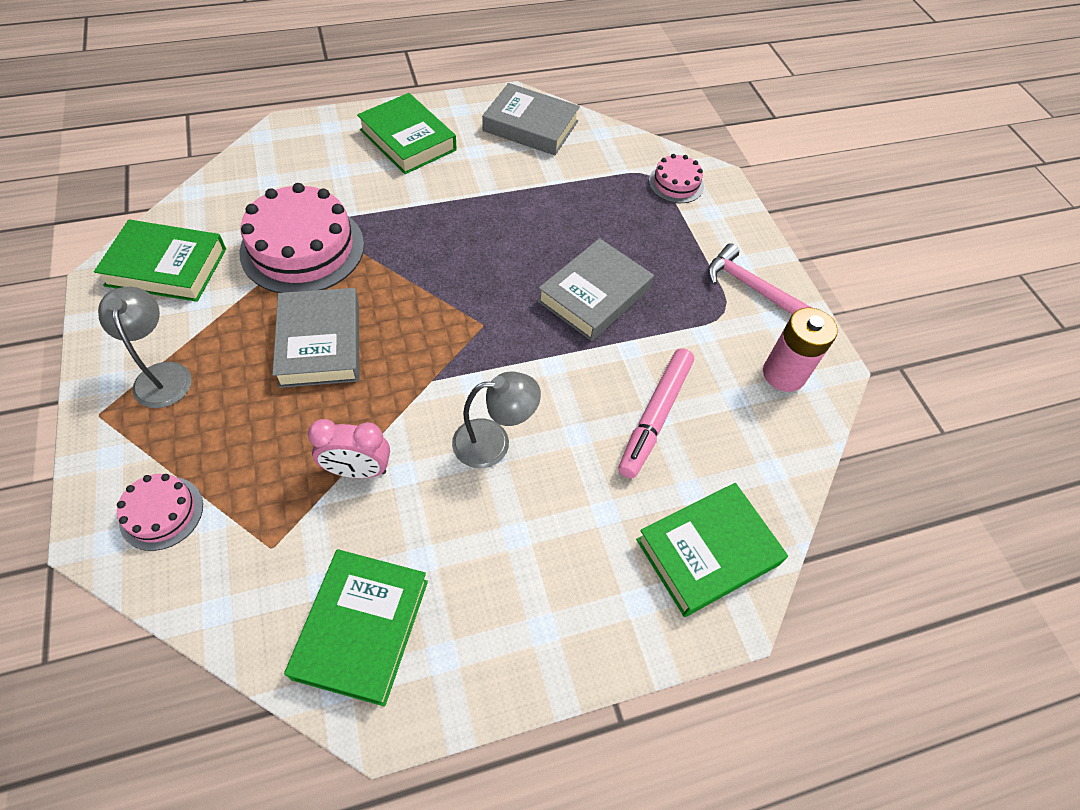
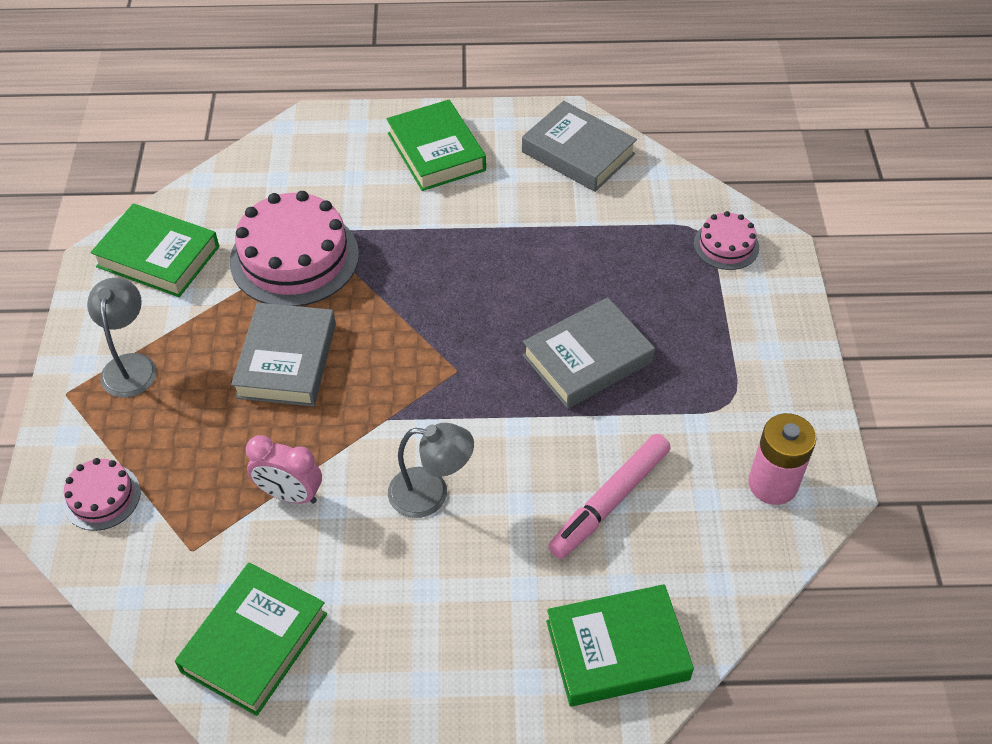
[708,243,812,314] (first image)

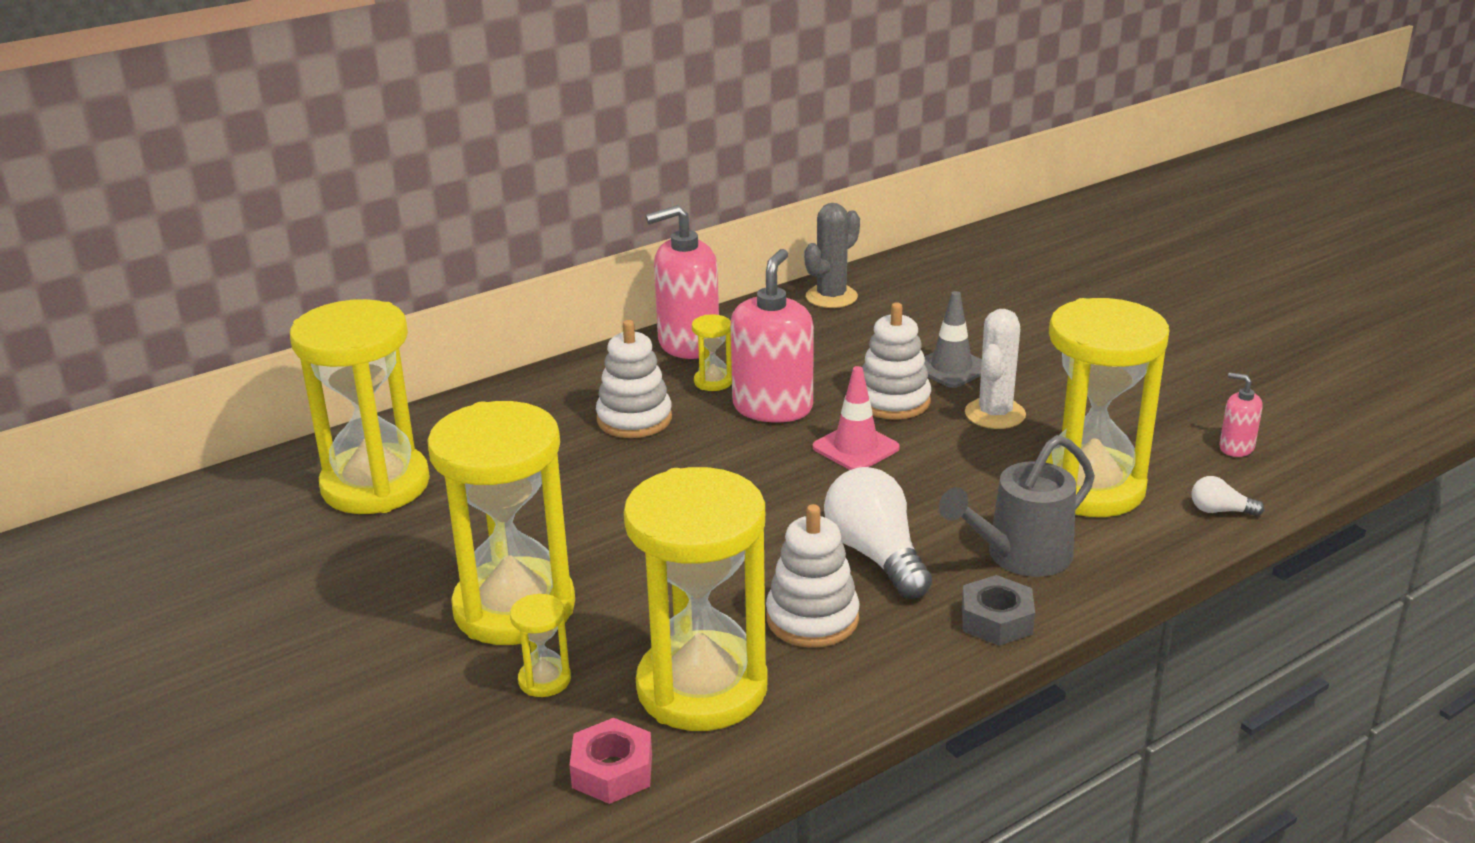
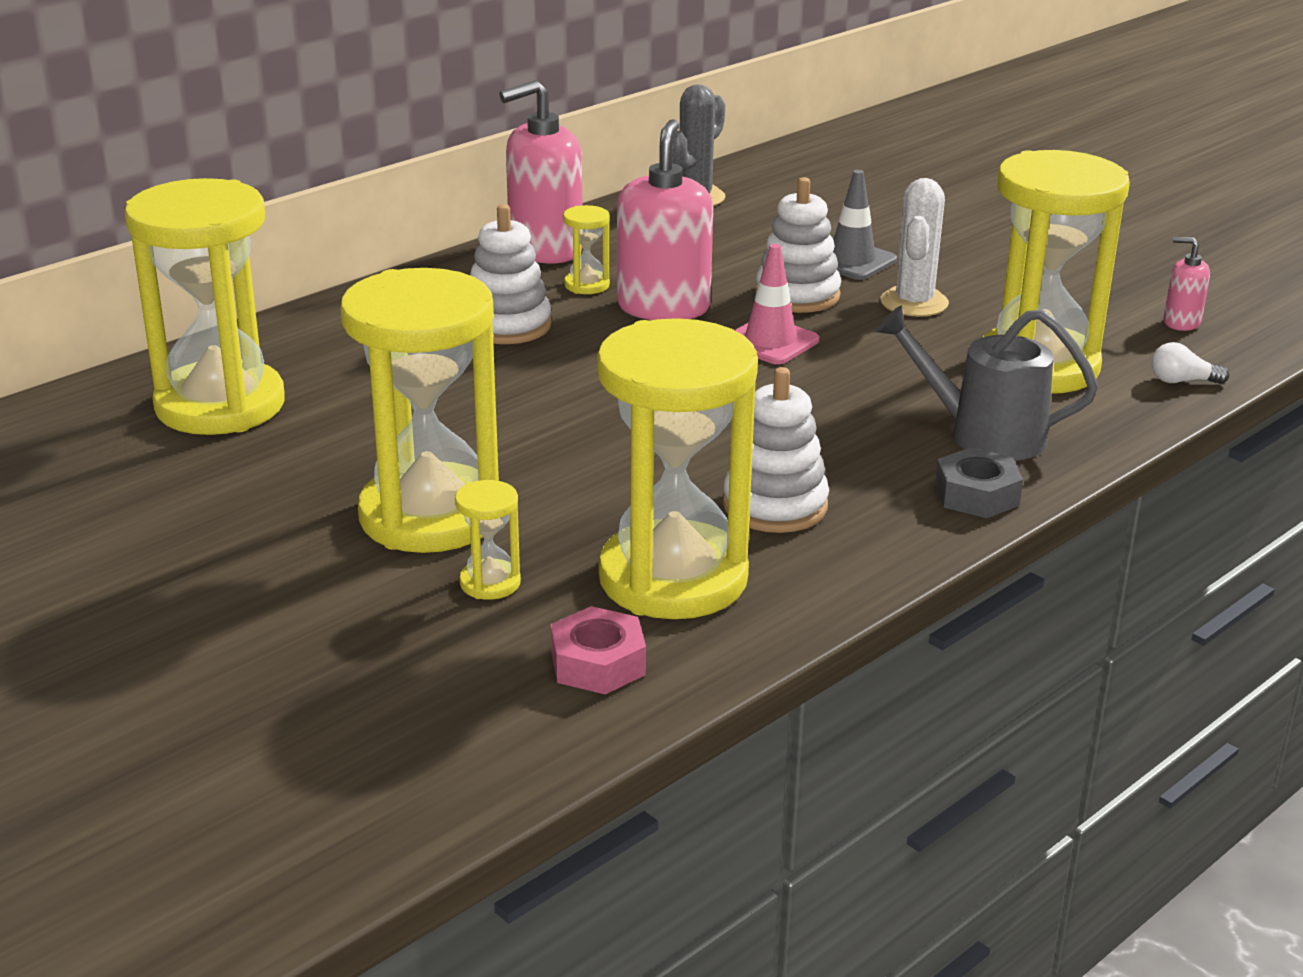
[824,467,932,599] (first image)
[875,305,1098,461]

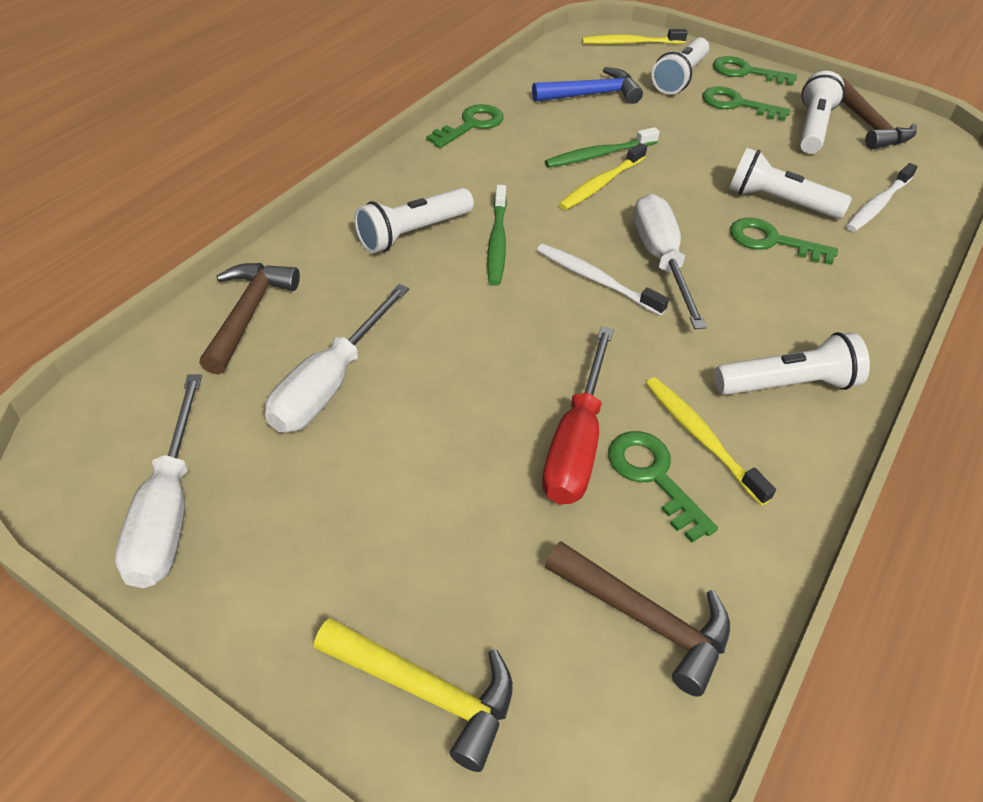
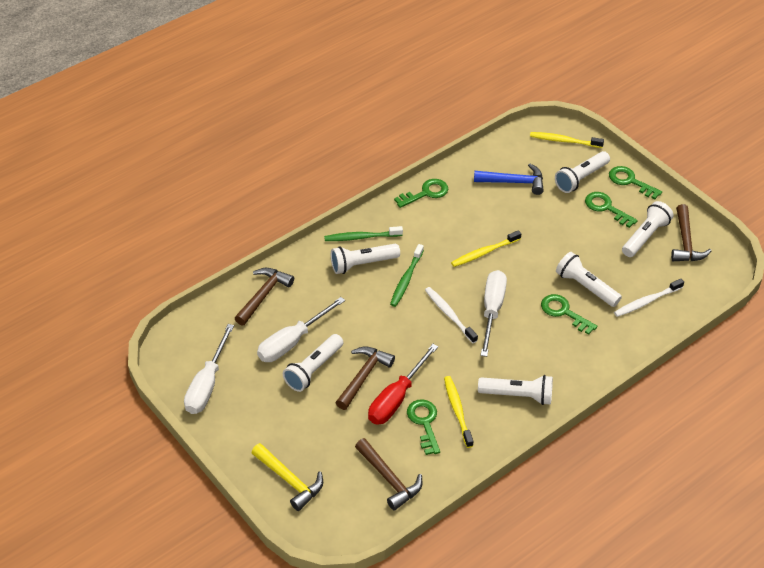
[324,226,403,241]
[283,334,343,392]
[336,346,395,410]

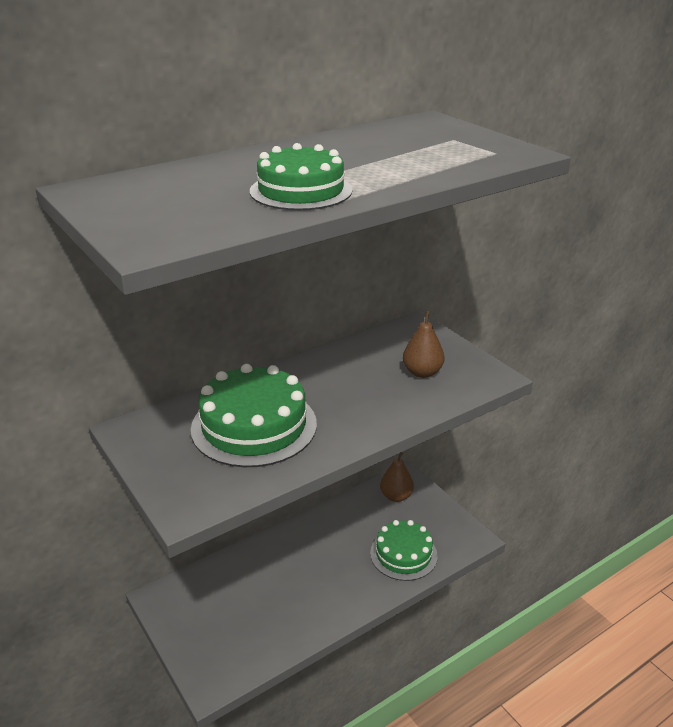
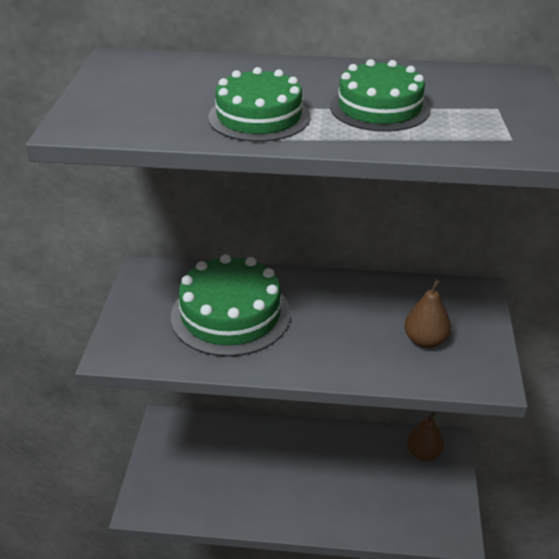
[330,59,431,132]

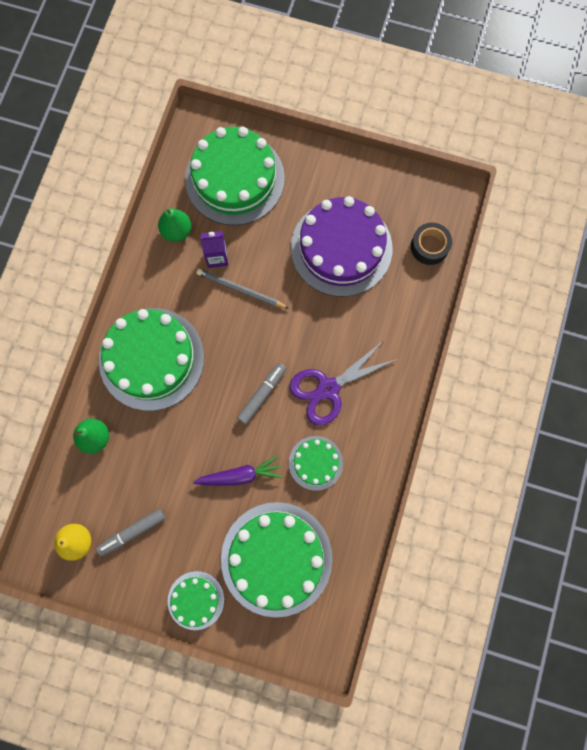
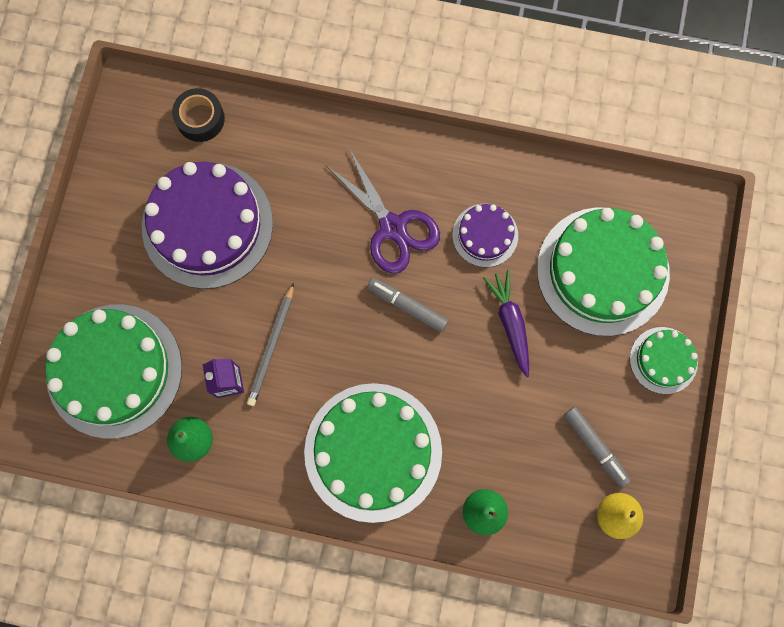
[452,204,518,267]

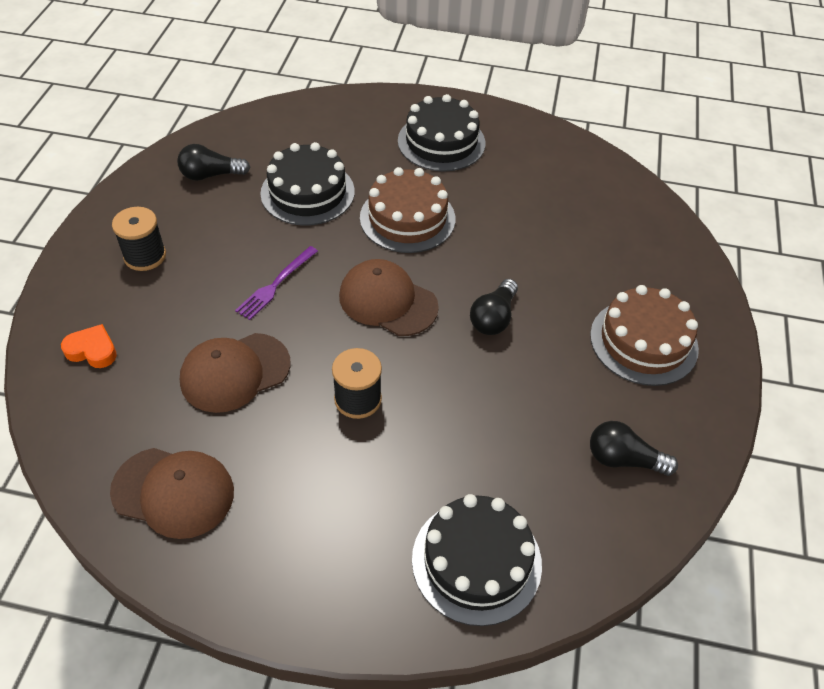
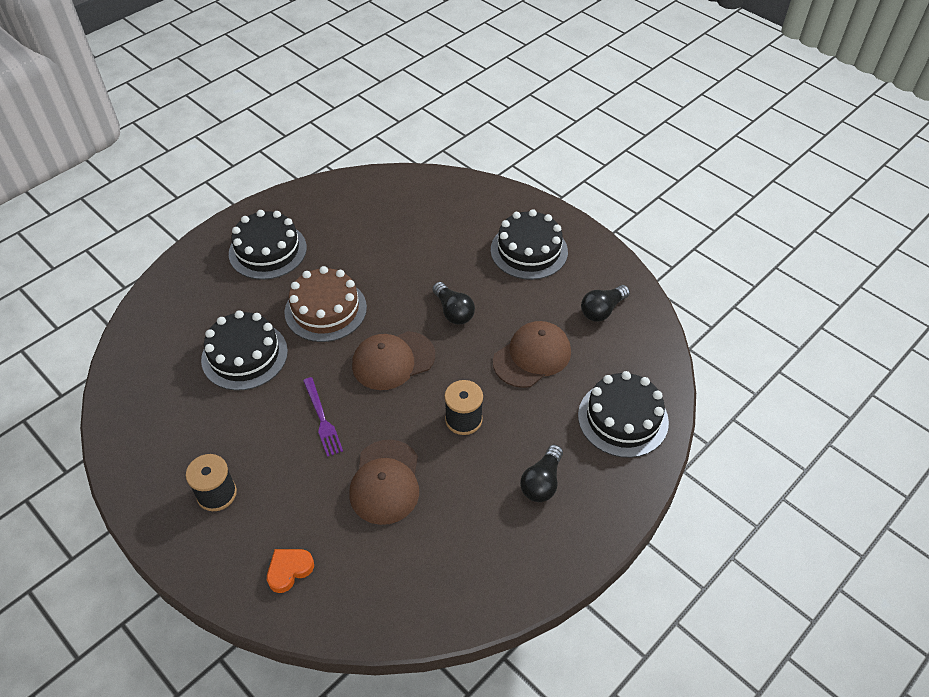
[493,321,571,388]
[520,445,563,502]
[491,209,568,280]

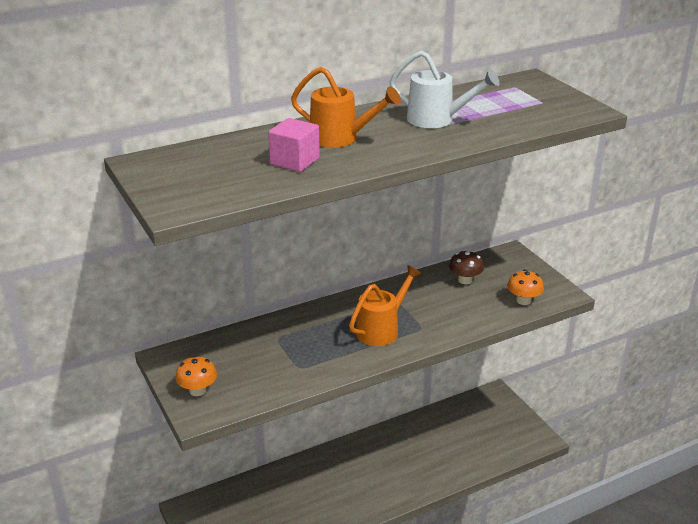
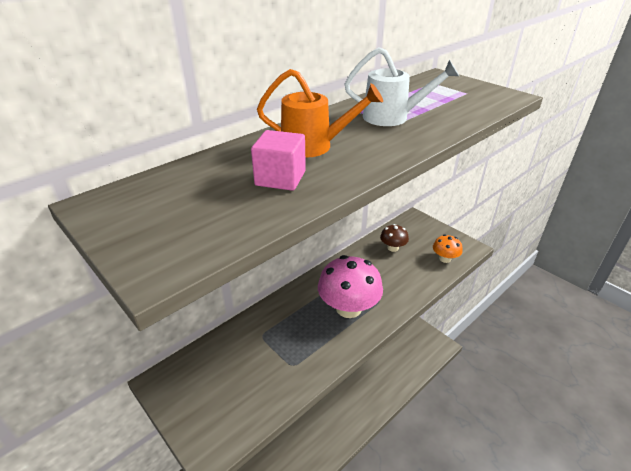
[175,356,217,396] (first image)
[318,255,383,318]

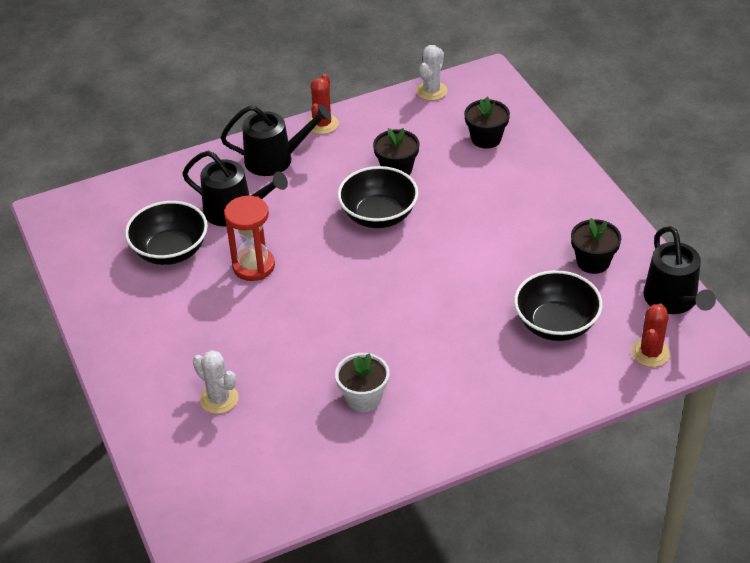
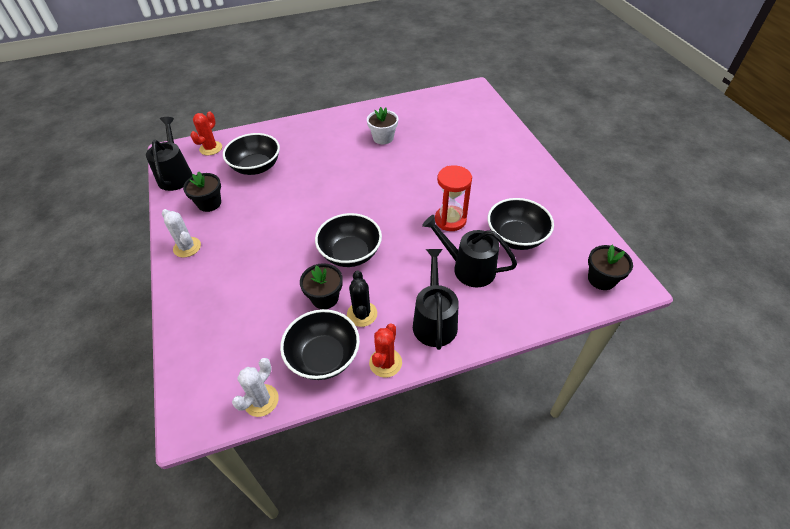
[162,209,201,258]
[413,249,459,350]
[588,245,633,290]
[280,309,360,380]
[347,270,377,327]

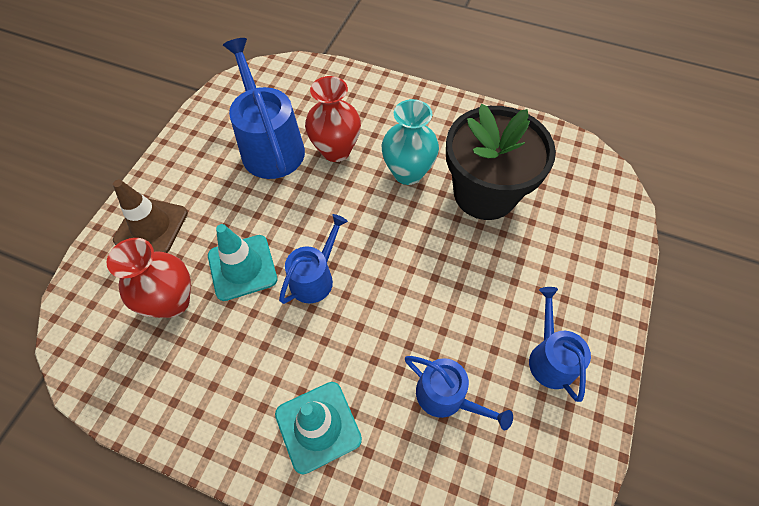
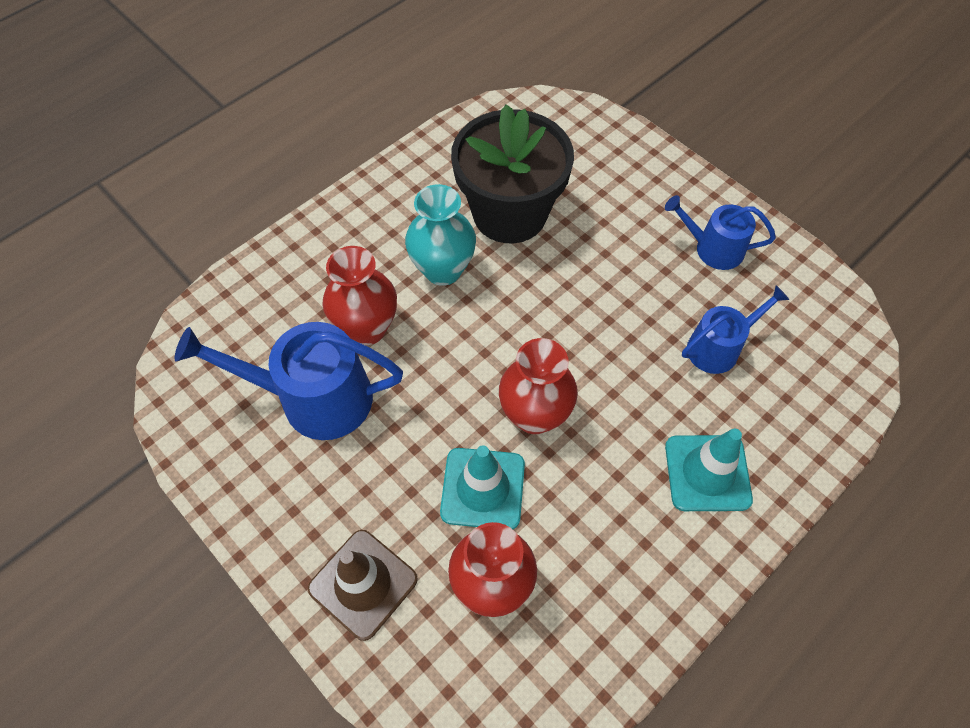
[499,338,578,434]

